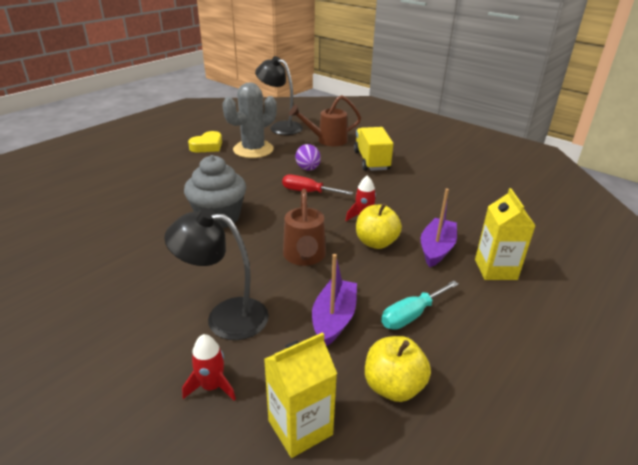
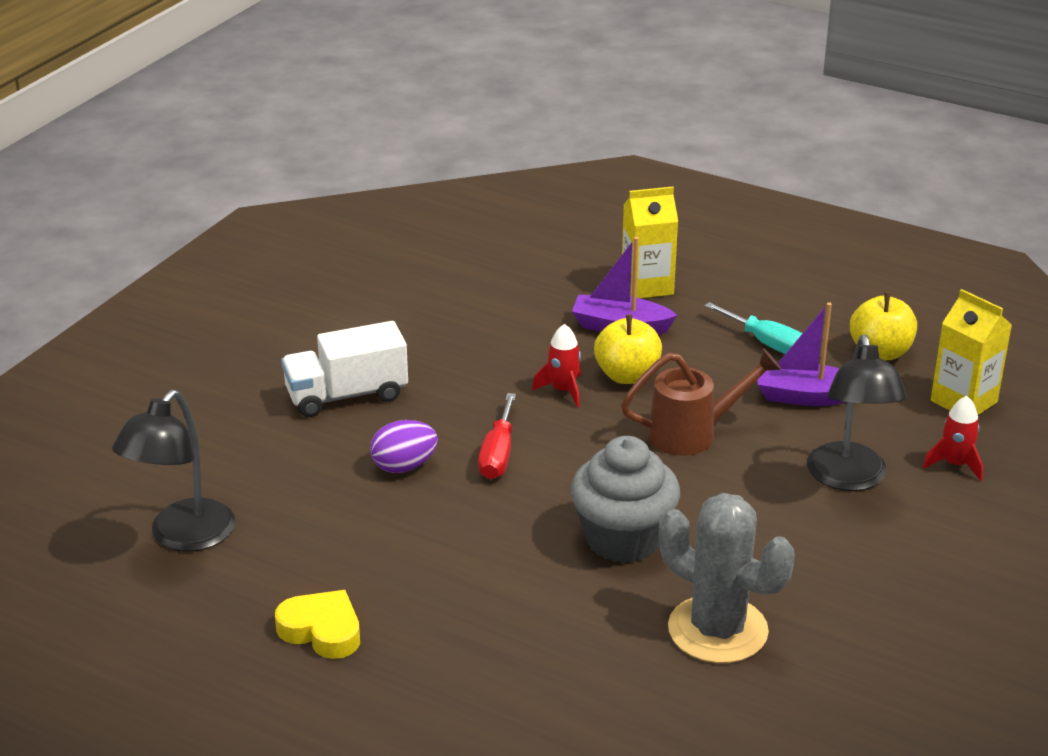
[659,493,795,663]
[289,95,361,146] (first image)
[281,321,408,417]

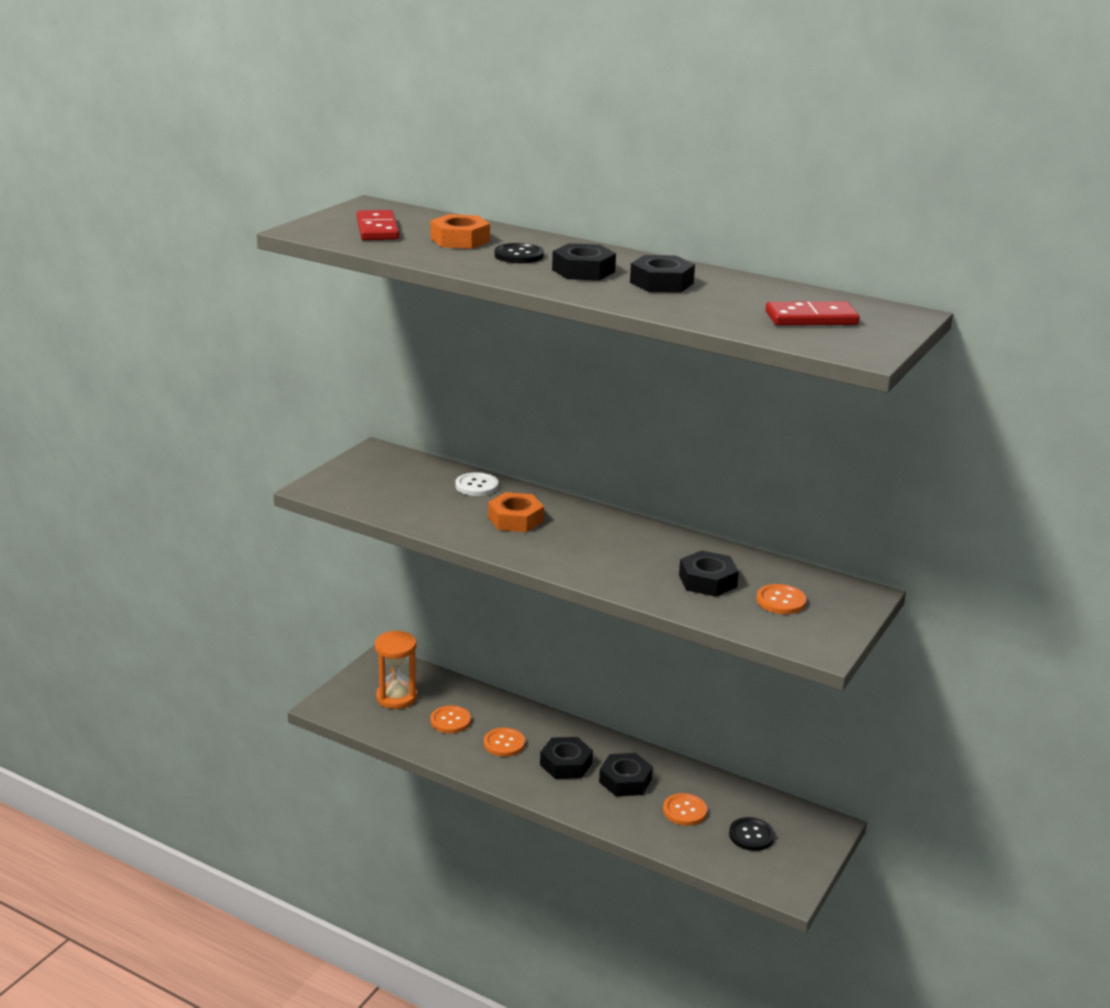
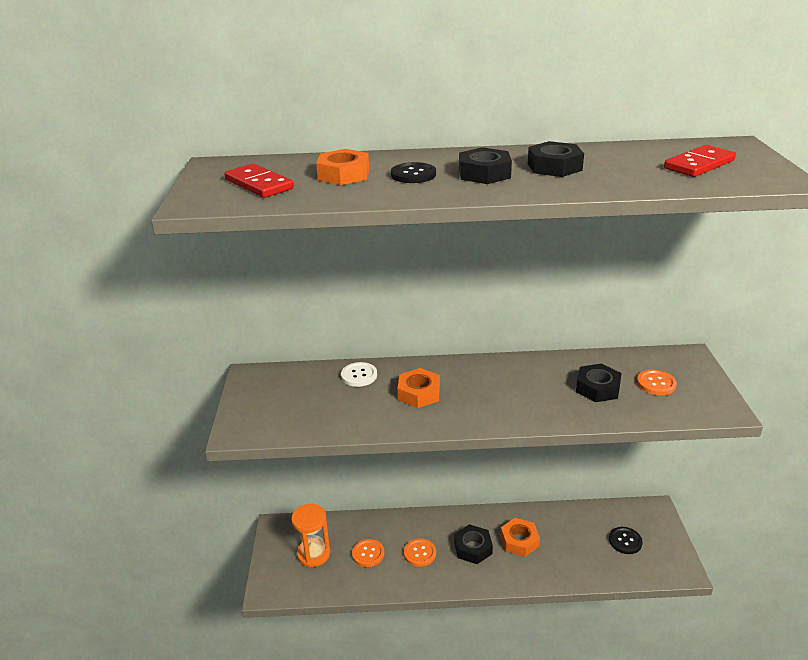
[500,518,540,557]
[663,793,707,826] (first image)

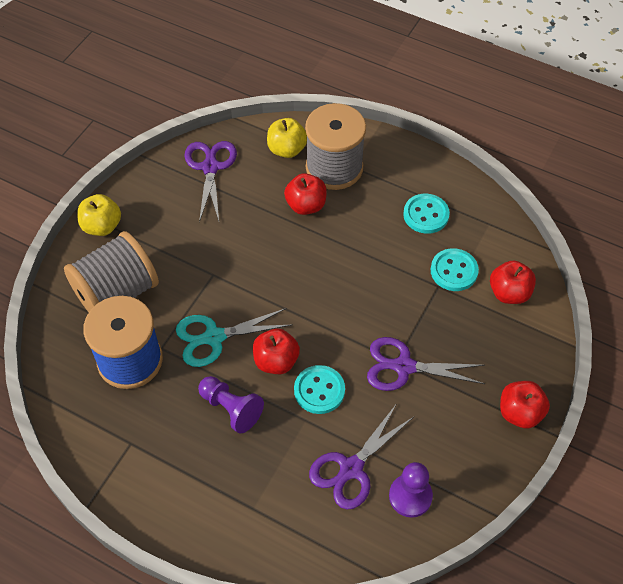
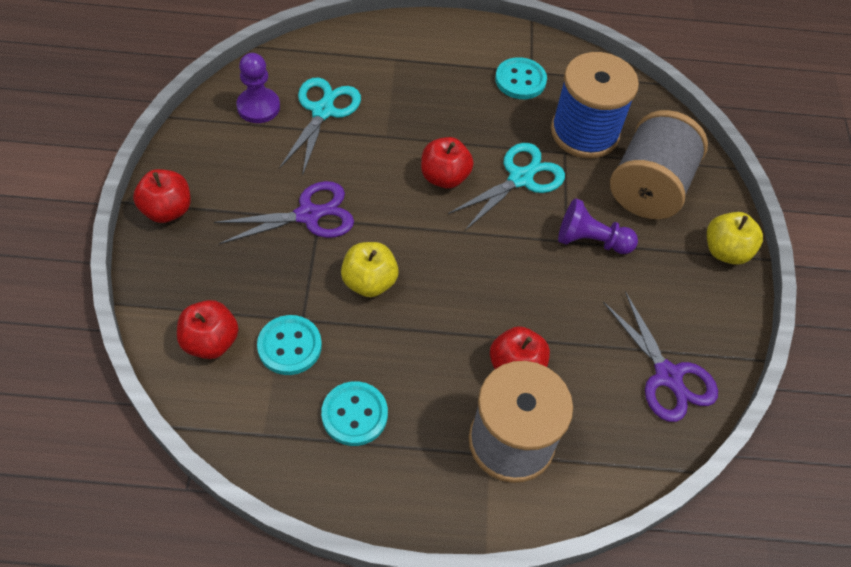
[558,198,638,254]
[341,242,399,297]
[495,57,547,99]
[279,77,361,176]

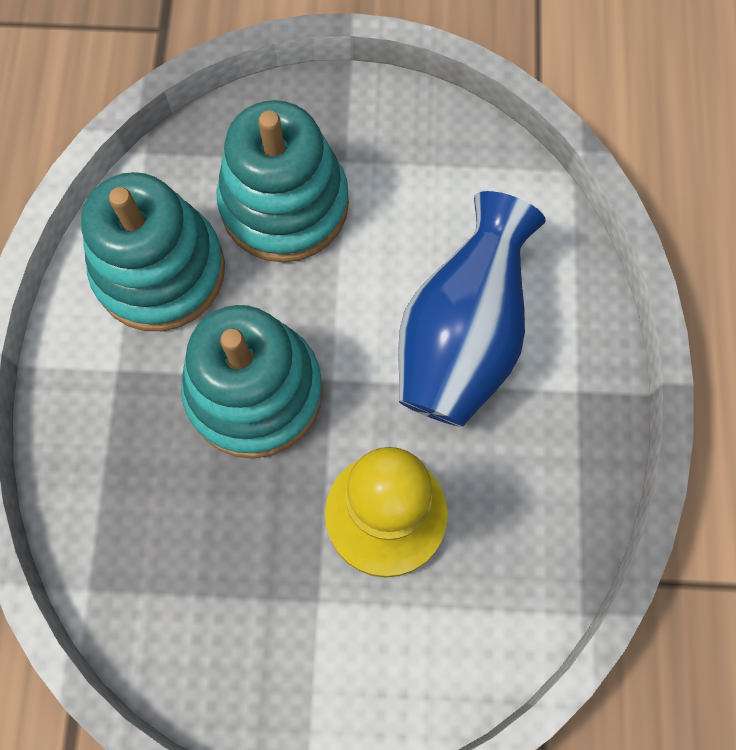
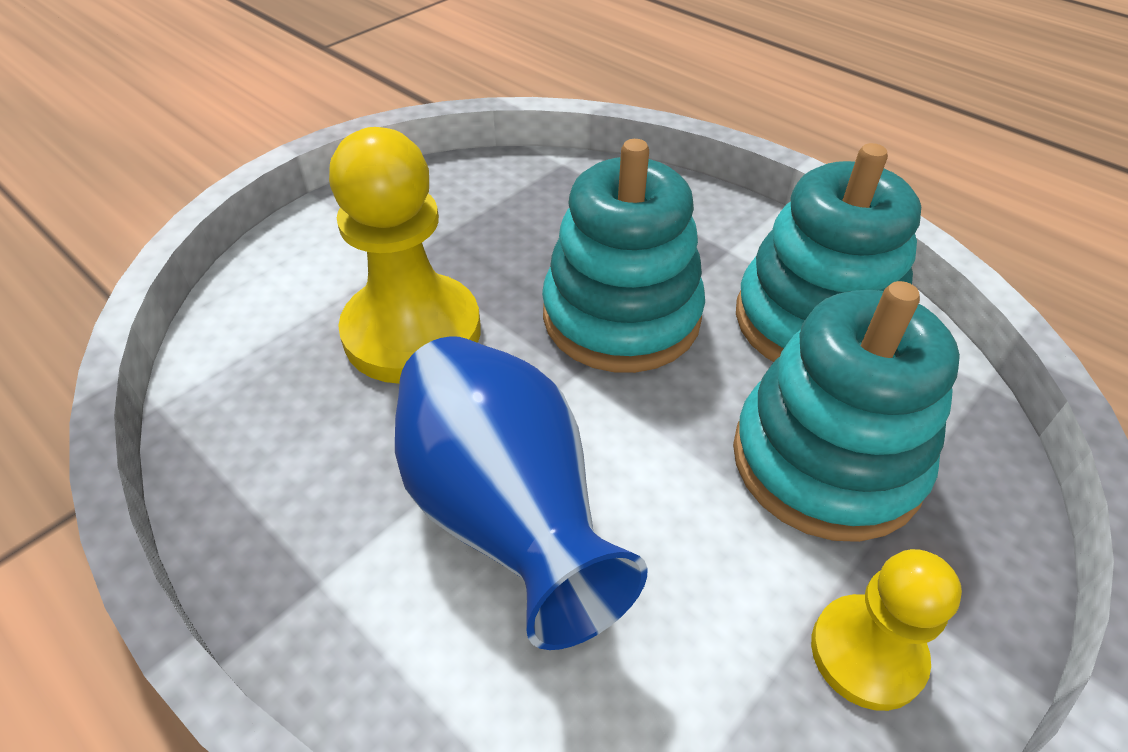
[811,549,962,711]

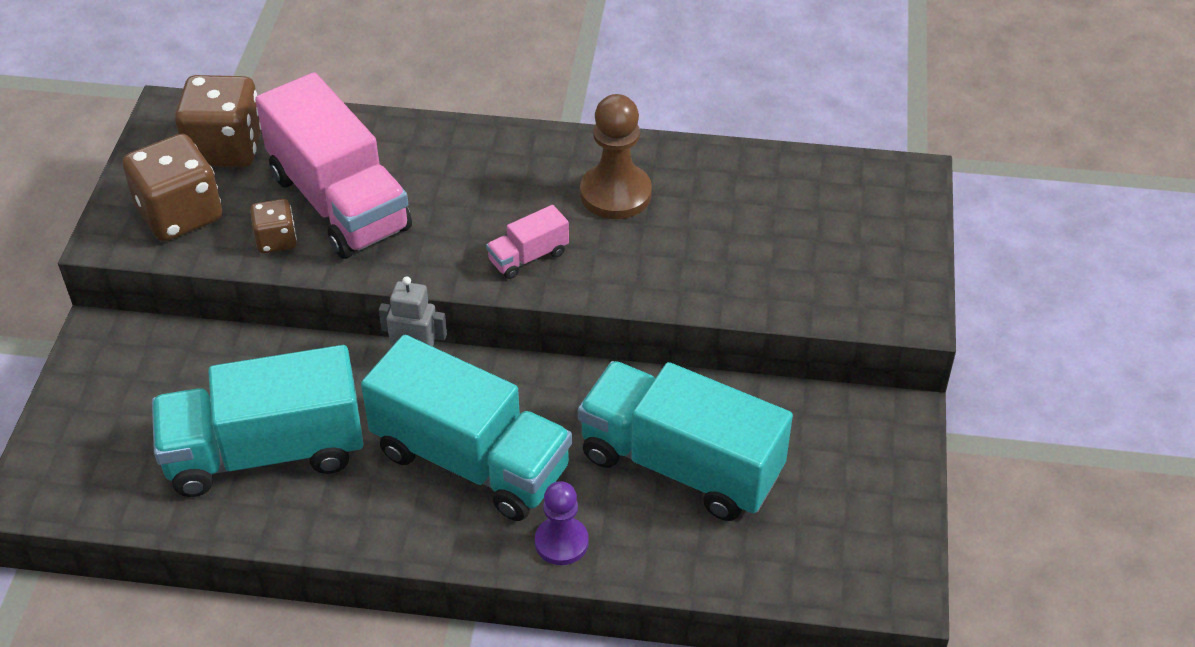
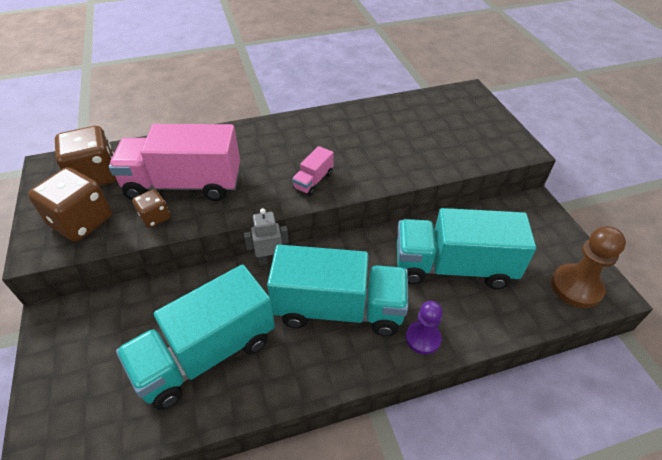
[109,124,240,201]
[551,226,626,308]

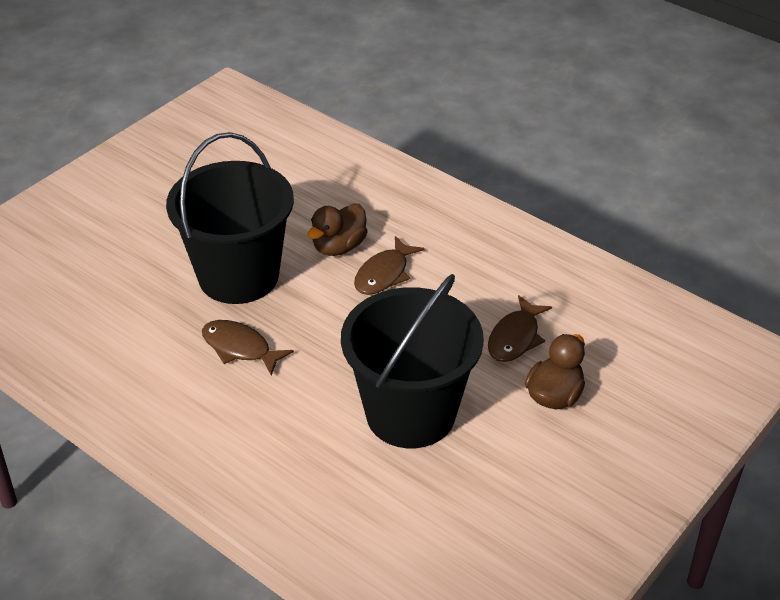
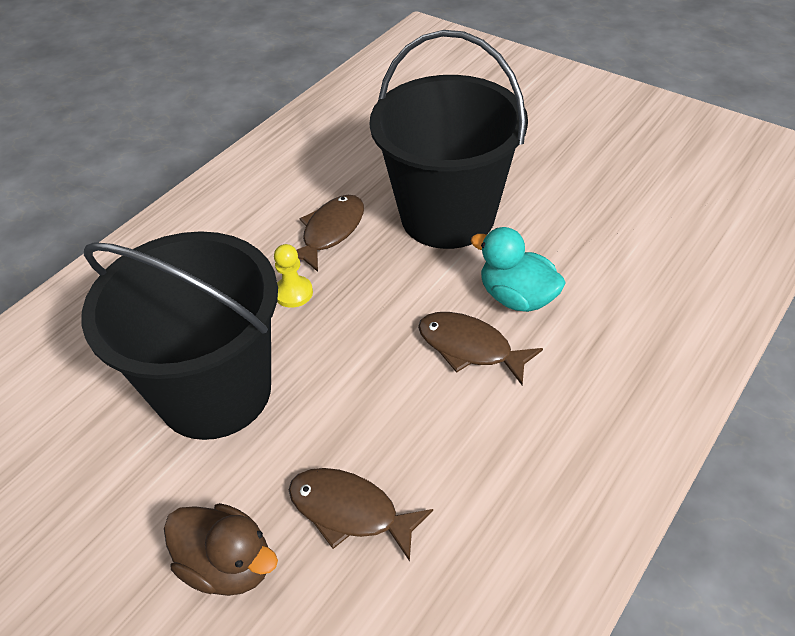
[471,227,566,312]
[274,244,313,308]

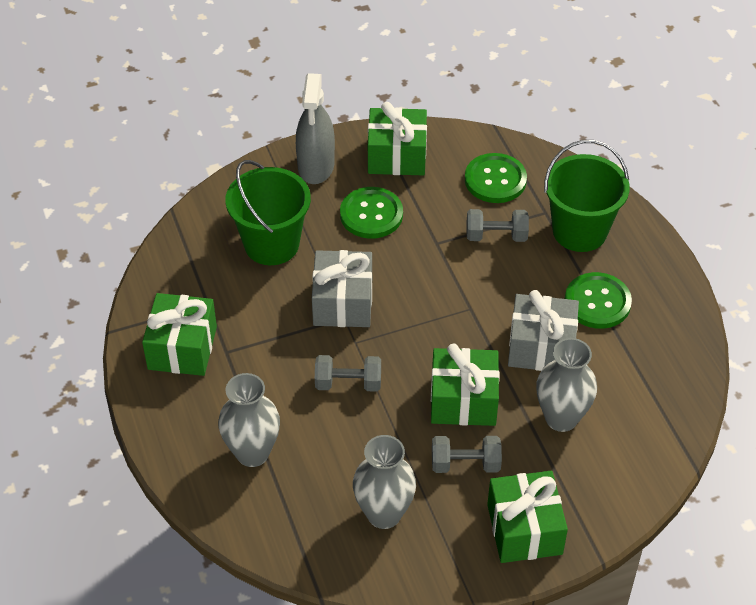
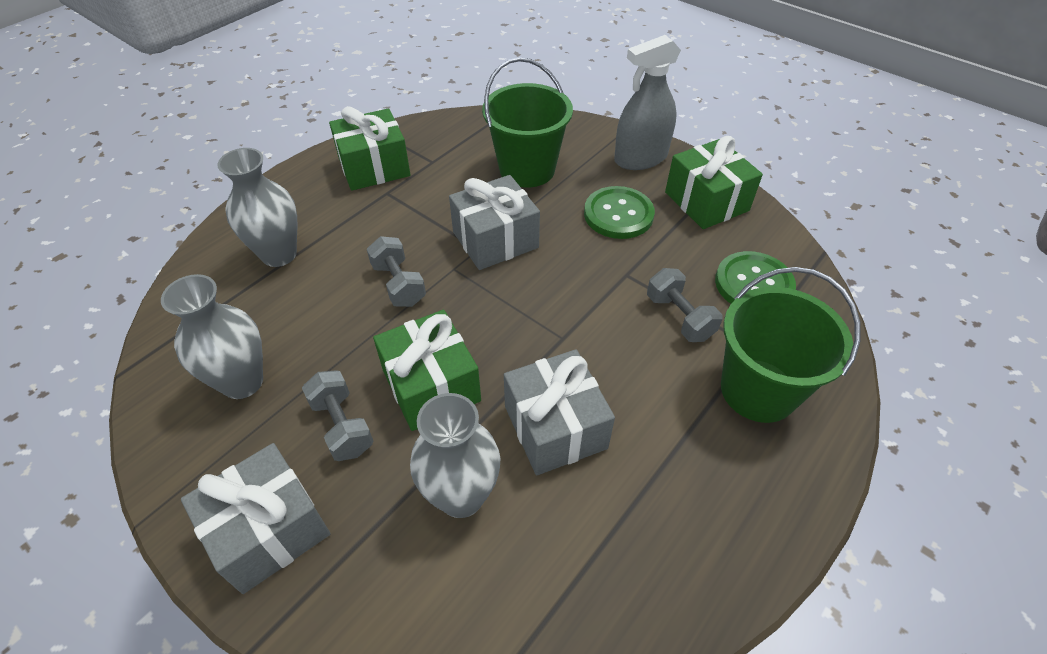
[181,443,330,594]
[565,272,632,329] (first image)

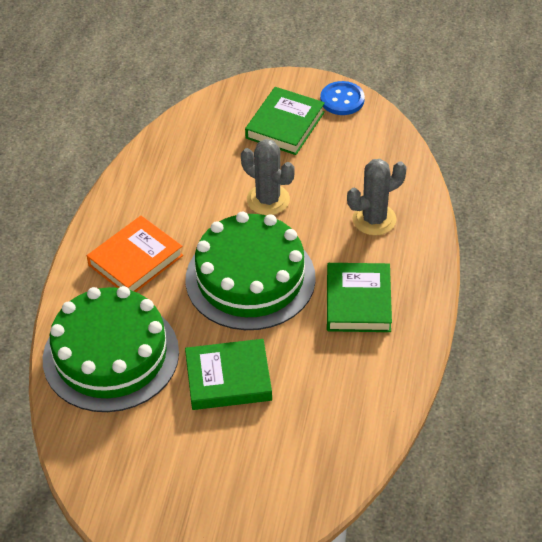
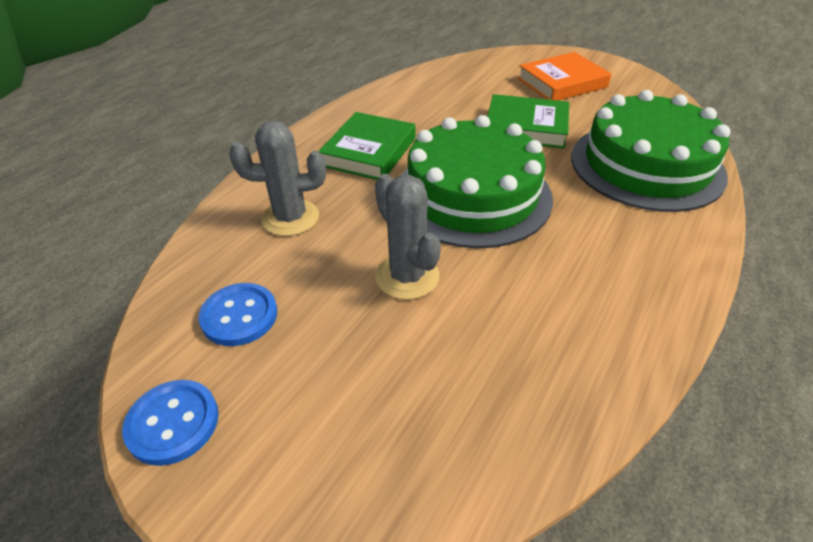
[518,52,611,101]
[245,87,325,155] (first image)
[198,283,277,346]

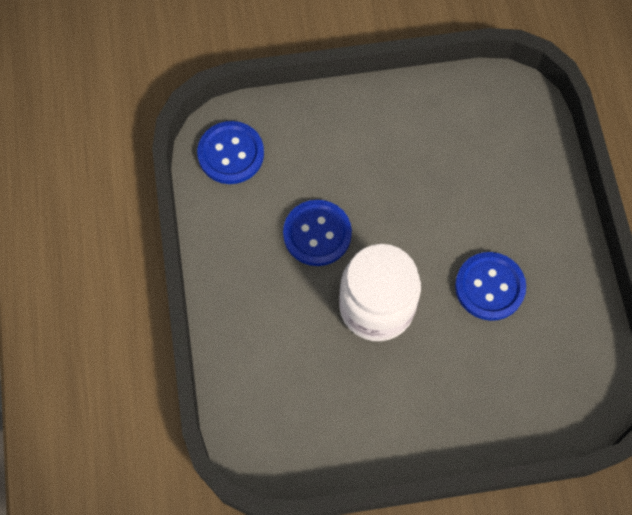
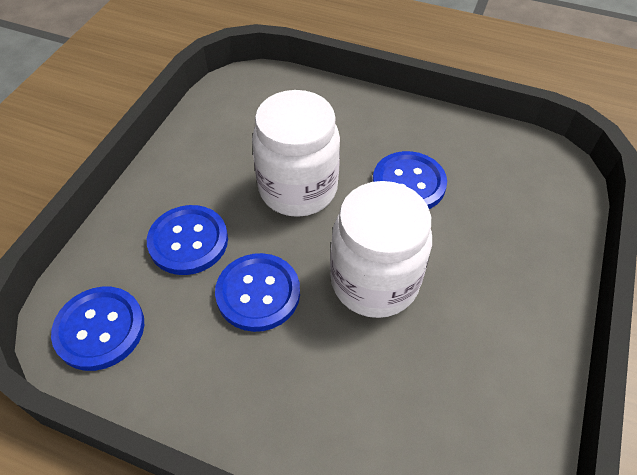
[147,205,228,275]
[252,90,340,217]

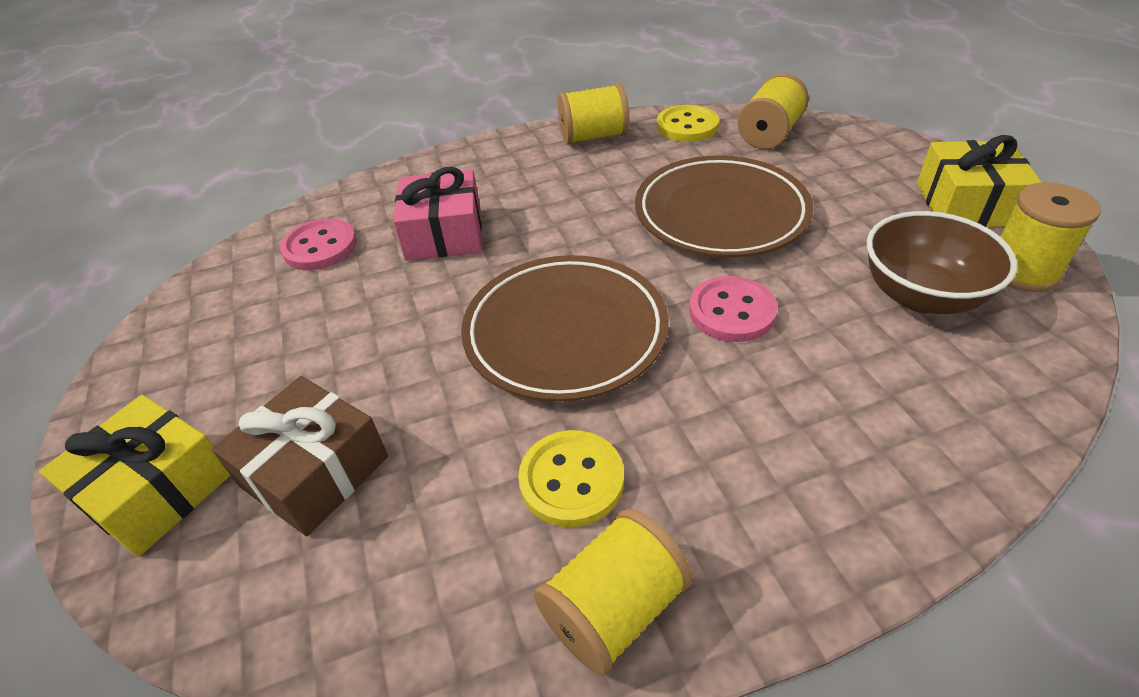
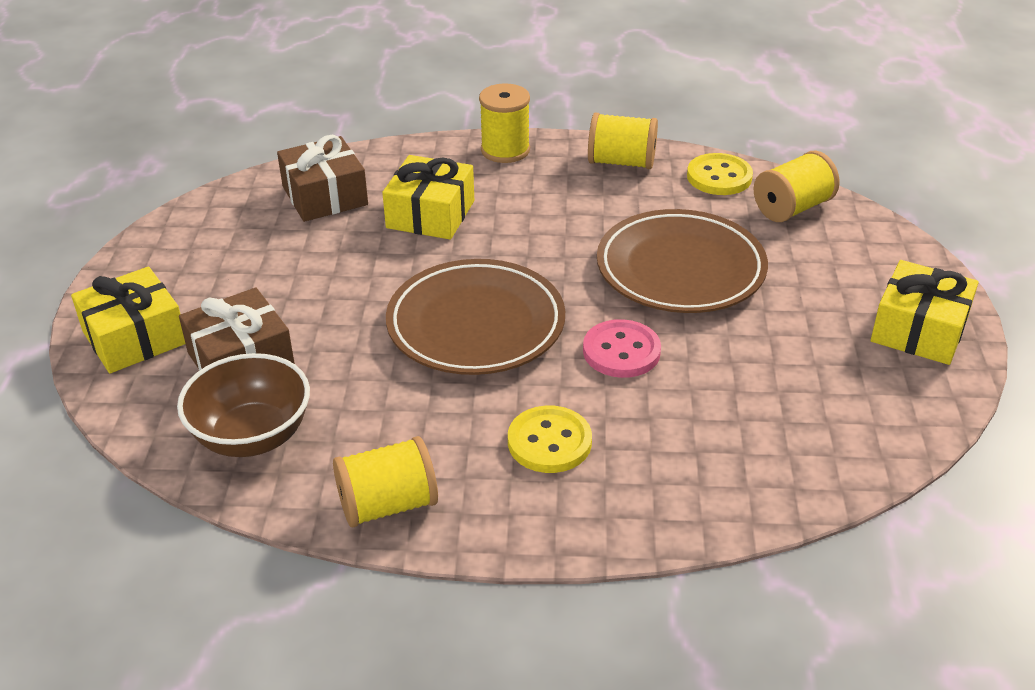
[277,135,368,222]
[382,155,474,240]
[508,406,592,473]
[177,353,310,457]
[479,83,530,163]

